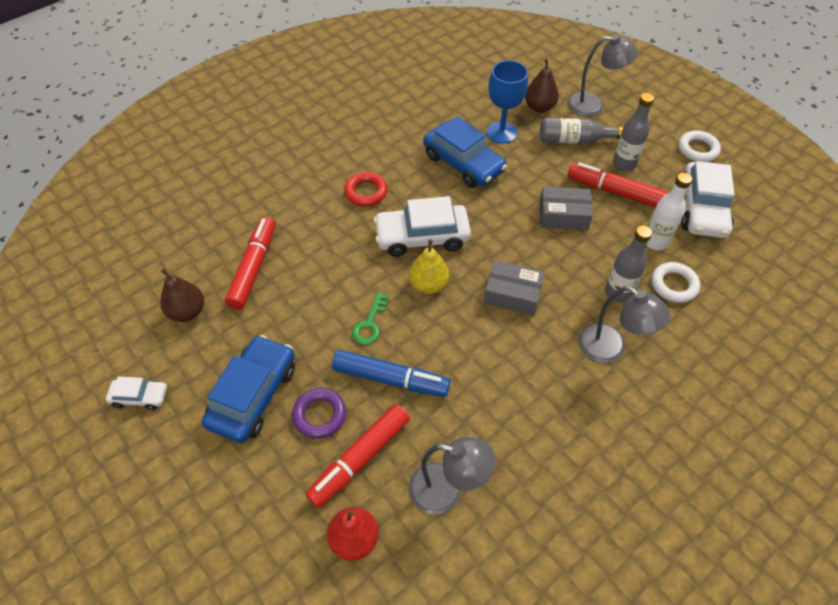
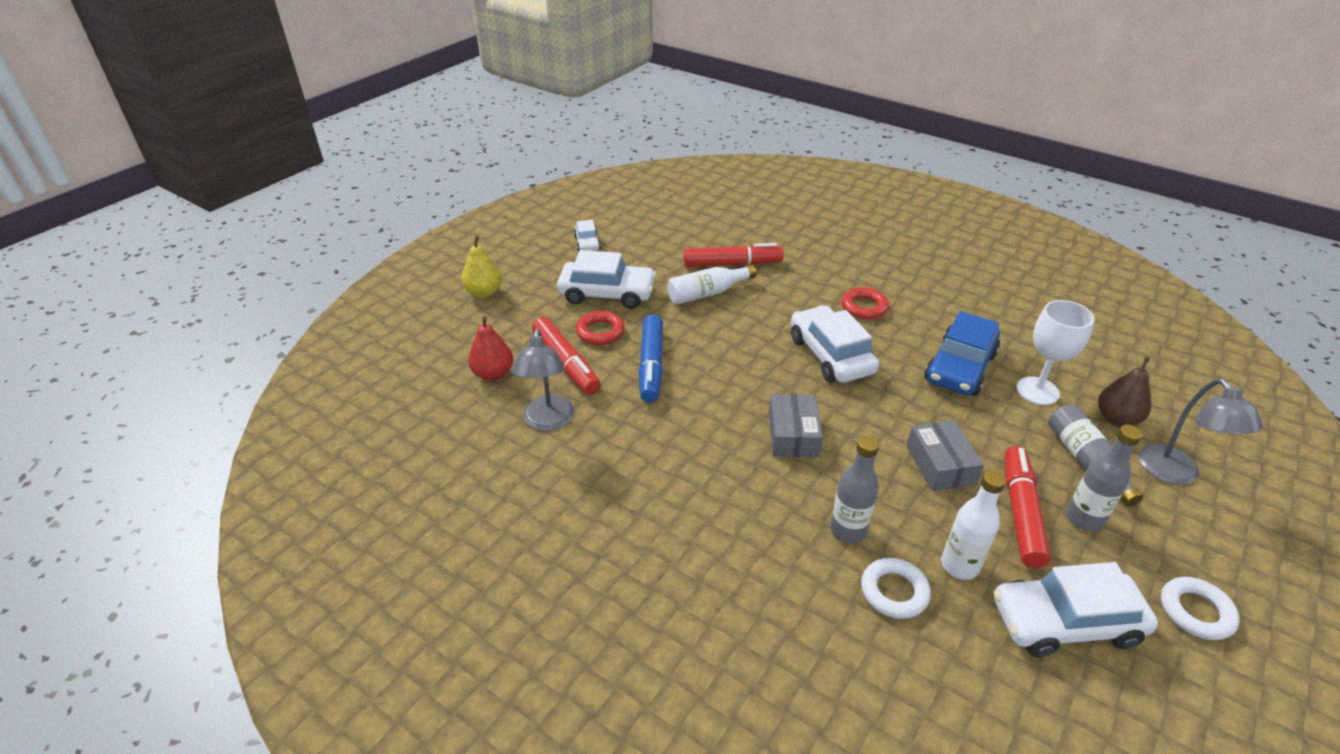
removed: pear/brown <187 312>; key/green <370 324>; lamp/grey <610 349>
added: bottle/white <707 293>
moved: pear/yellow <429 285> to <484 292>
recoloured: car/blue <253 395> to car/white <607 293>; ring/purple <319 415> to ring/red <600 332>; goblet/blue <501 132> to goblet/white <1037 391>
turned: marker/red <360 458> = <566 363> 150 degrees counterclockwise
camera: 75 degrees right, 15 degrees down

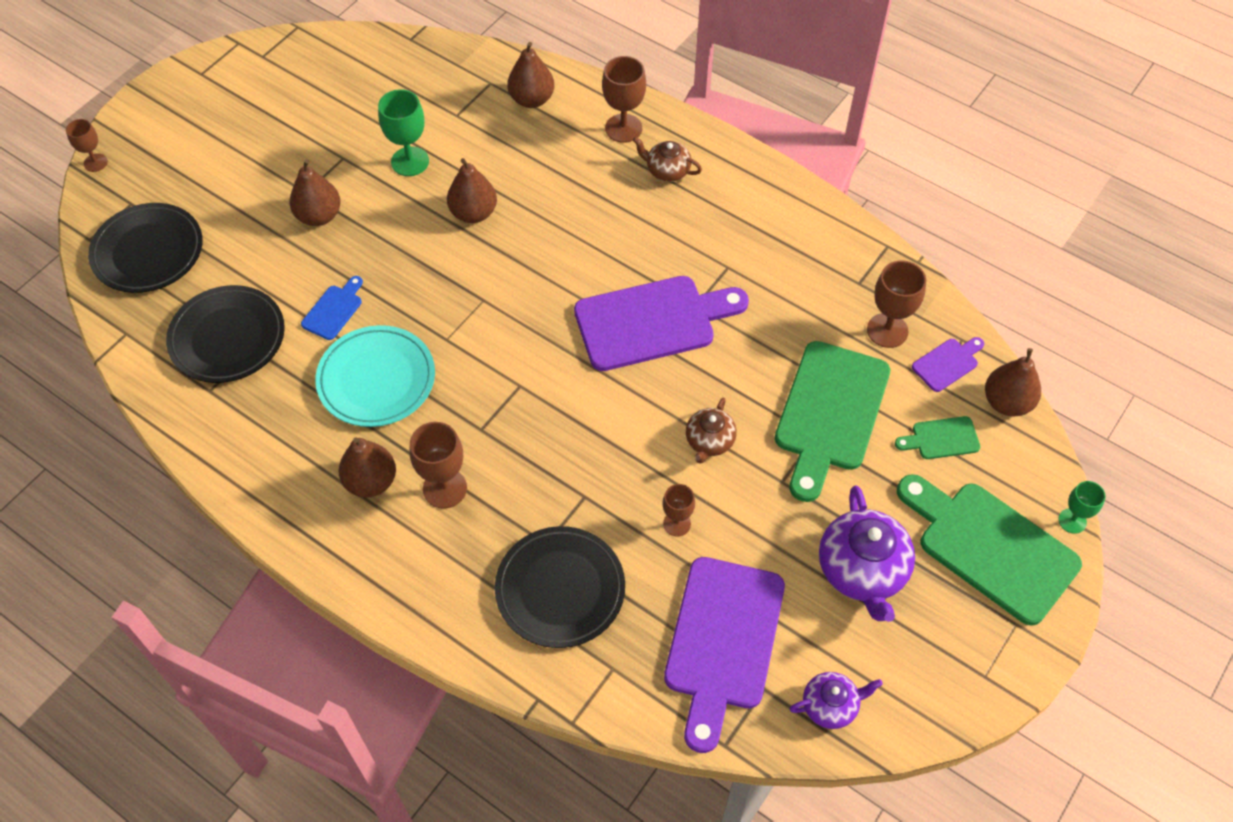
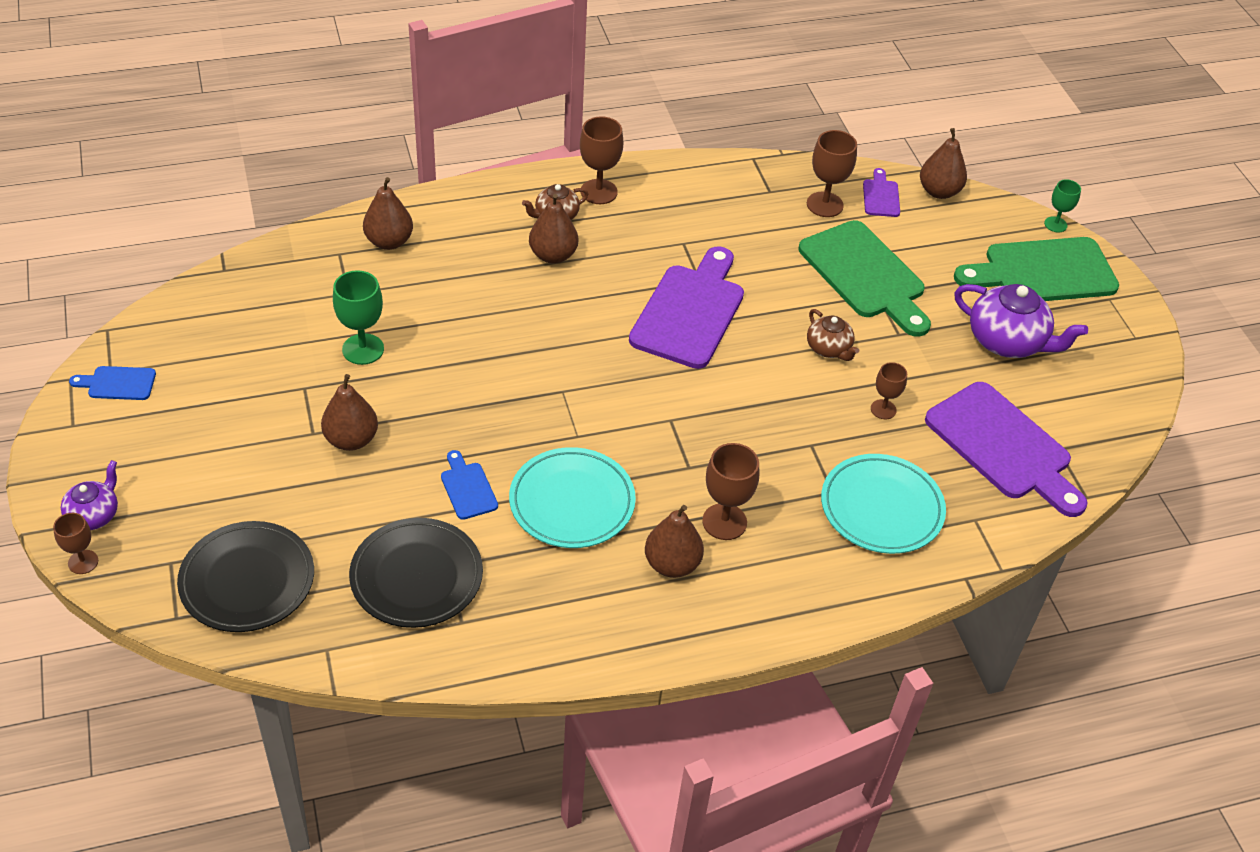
removed: cutting board/green <941 439>
added: cutting board/blue <118 383>
moved: pear/brown <473 213> to <553 255>; goblet/brown <623 128> to <599 192>; teapot/purple <830 705> to <94 515>
recoloured: plate/black <560 589> to plate/turquoise <881 508>
camera: 55 degrees left, 10 degrees down

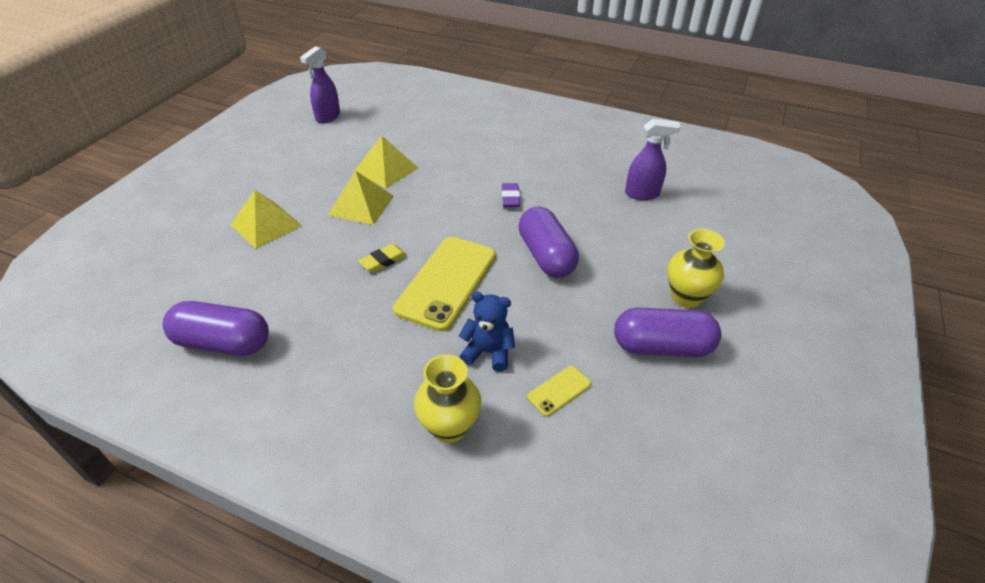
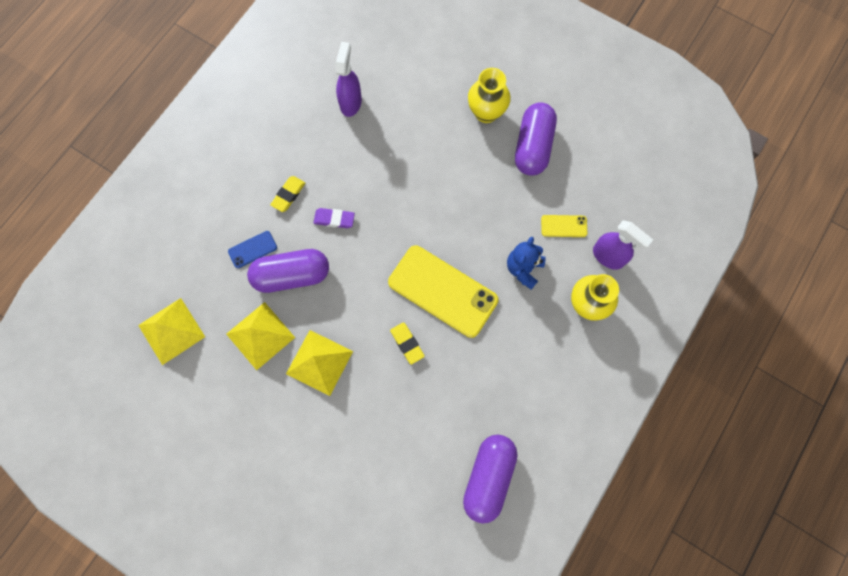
added: phone/blue <252 249>; eraser/yellow <288 195>
moved: pyramid/yellow <266 225> to <171 331>; spray bottle/purple <327 117> to <608 257>; capsule/purple <546 256> to <292 275>
turned: phone/yellow <559 390> = <564 226> 60 degrees counterclockwise
camera: 80 degrees left, 30 degrees up

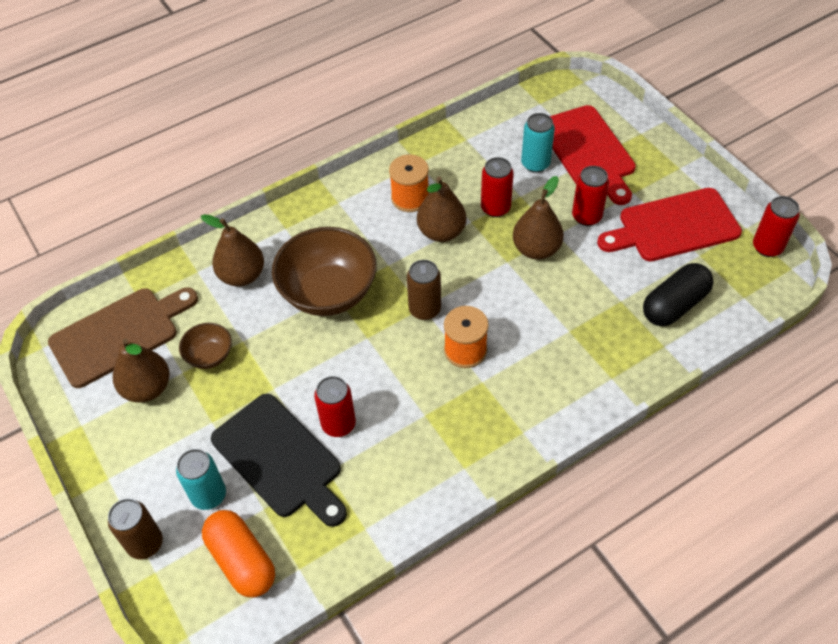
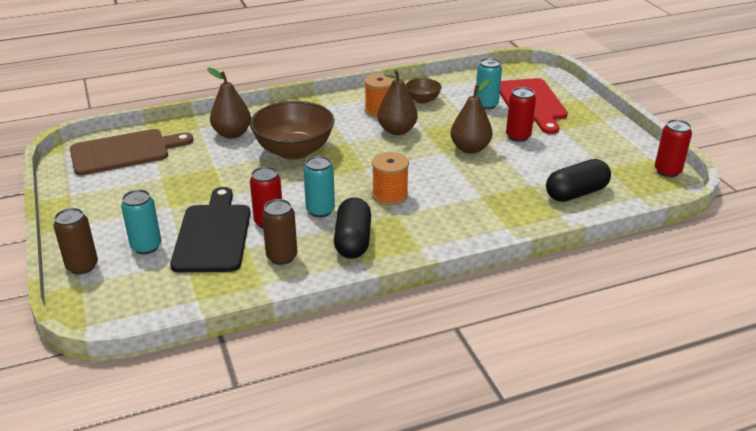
removed: pear/brown <147 388>; capsule/orange <242 560>; can/red <495 208>; cutting board/red <673 226>
added: can/turquoise <320 210>; capsule/black <353 241>
moved: bowl/brown <209 356> to <422 100>; can/brown <425 309> to <282 257>
turned: cutting board/black <280 459> = <213 234> 150 degrees counterclockwise
camera: 10 degrees right, 20 degrees down

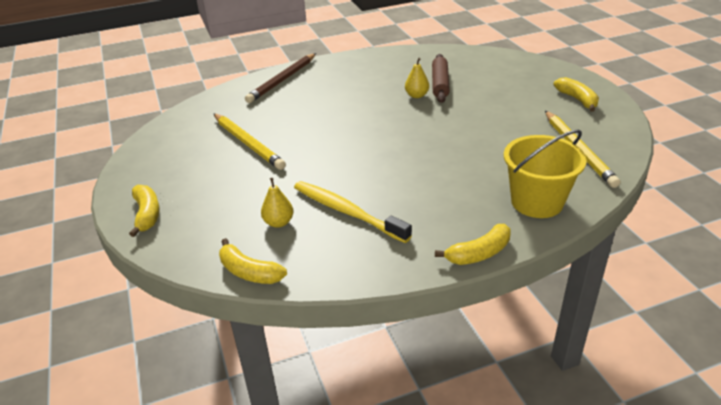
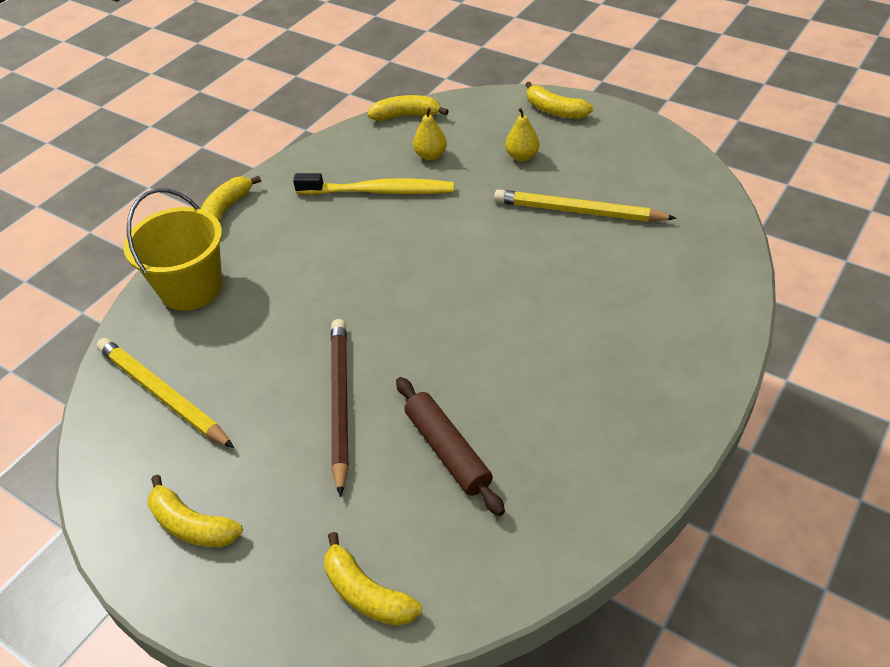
added: banana/yellow <366 593>
moved: pencil/brown <282 80> to <340 403>; pear/yellow <416 95> to <522 156>
camera: 145 degrees right, 10 degrees up

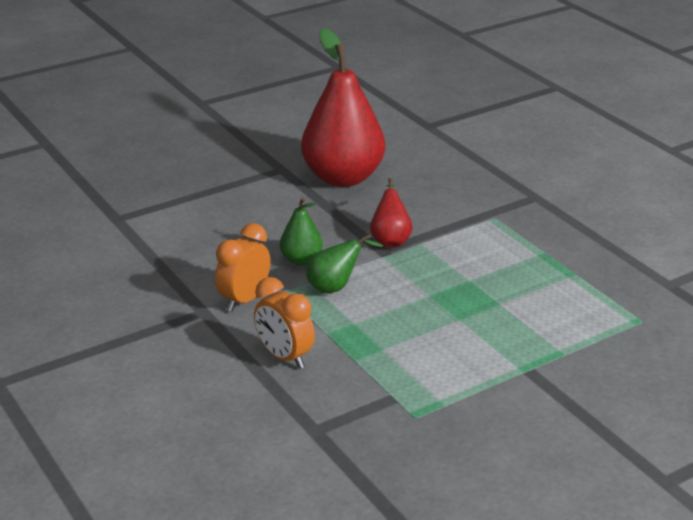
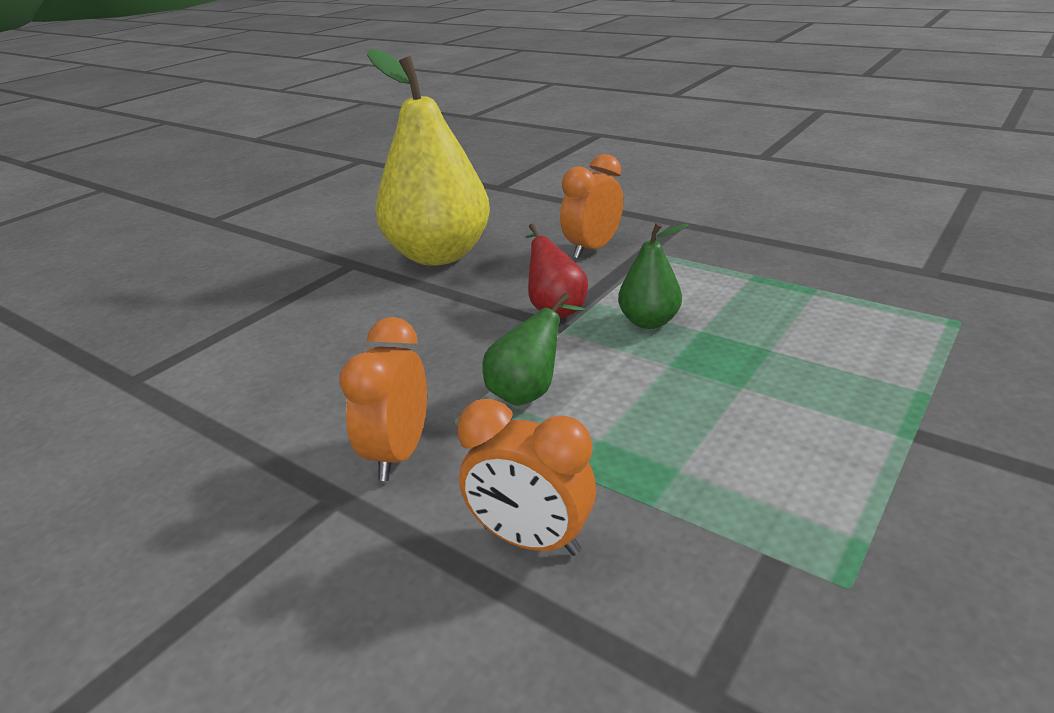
added: clock/orange <592 249>
moved: pear/green <301 260> to <649 322>
recoloured: pear/red <343 178> to pear/yellow <439 255>
camera: 20 degrees left, 0 degrees up

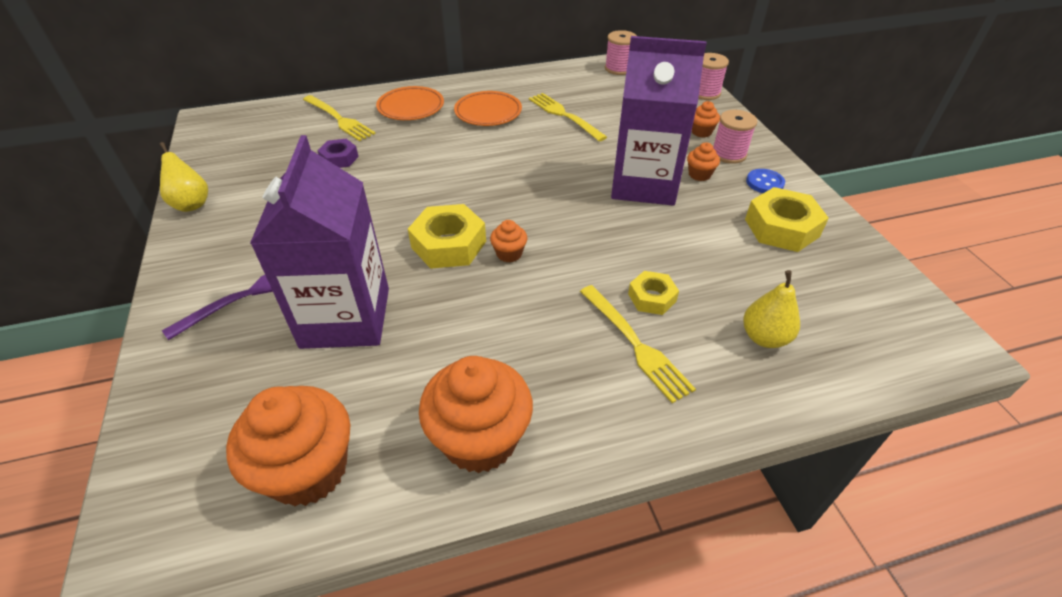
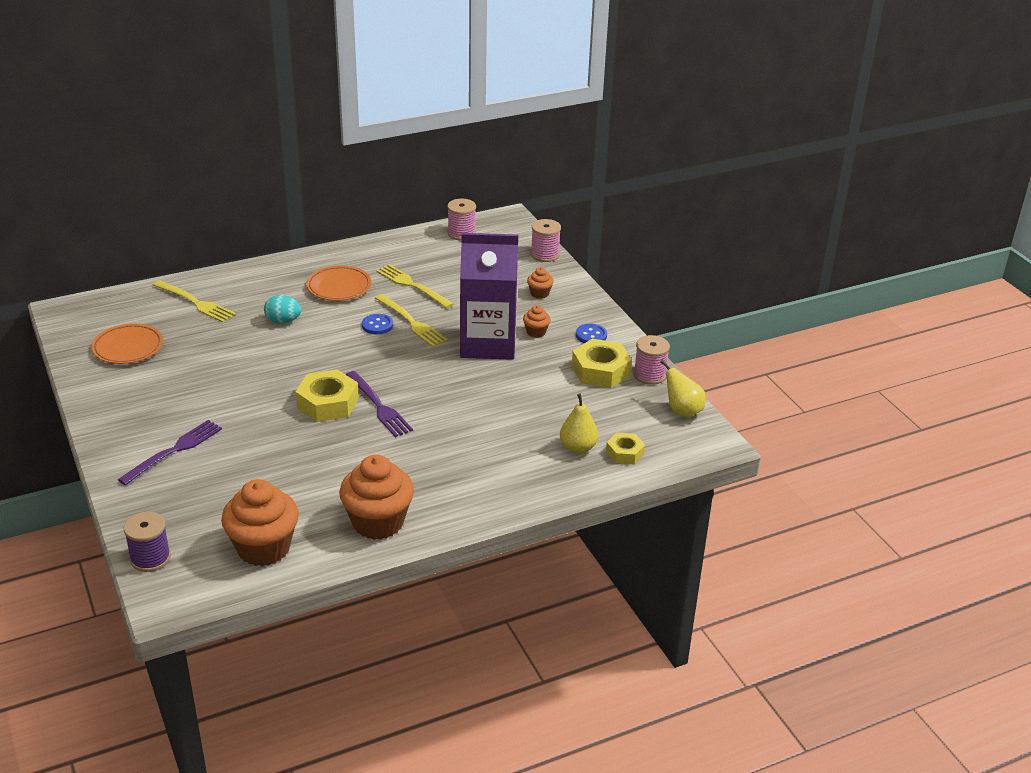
removed: carton/purple <346 317>; nut/purple <339 158>
added: spool/purple <150 558>; egg/turquoise <283 321>; button/blue <377 325>
moved: pear/yellow <191 204> to <682 411>; plate/orange <411 107> to <128 348>; fork/yellow <636 344> to <412 322>; nut/yellow <652 297> to <625 453>; spool/pink <728 154> to <649 375>
replaced: cupcake/orange <509 254> to fork/purple <379 406>
camera: 10 degrees left, 10 degrees down

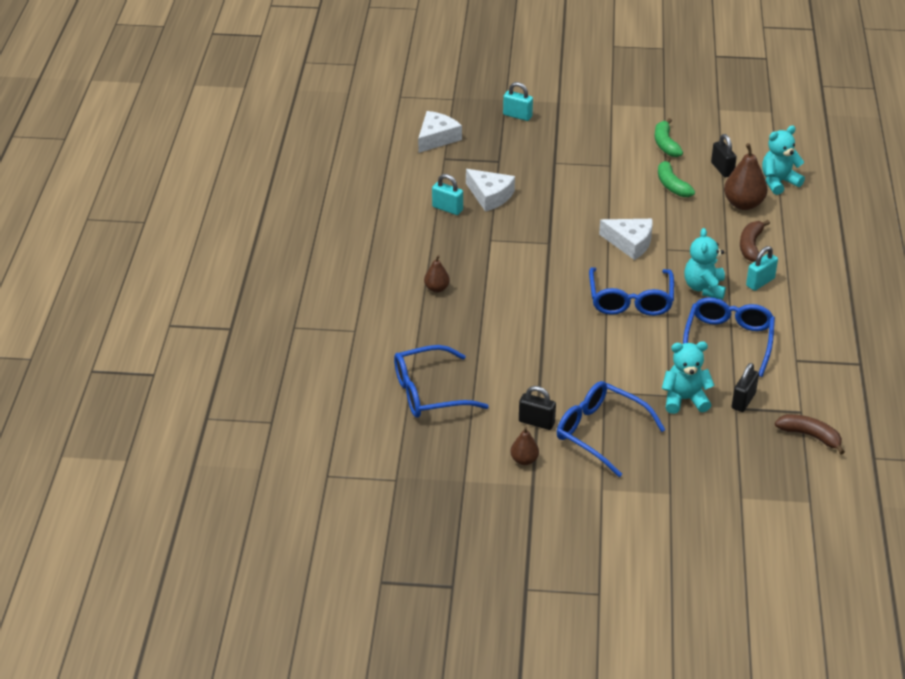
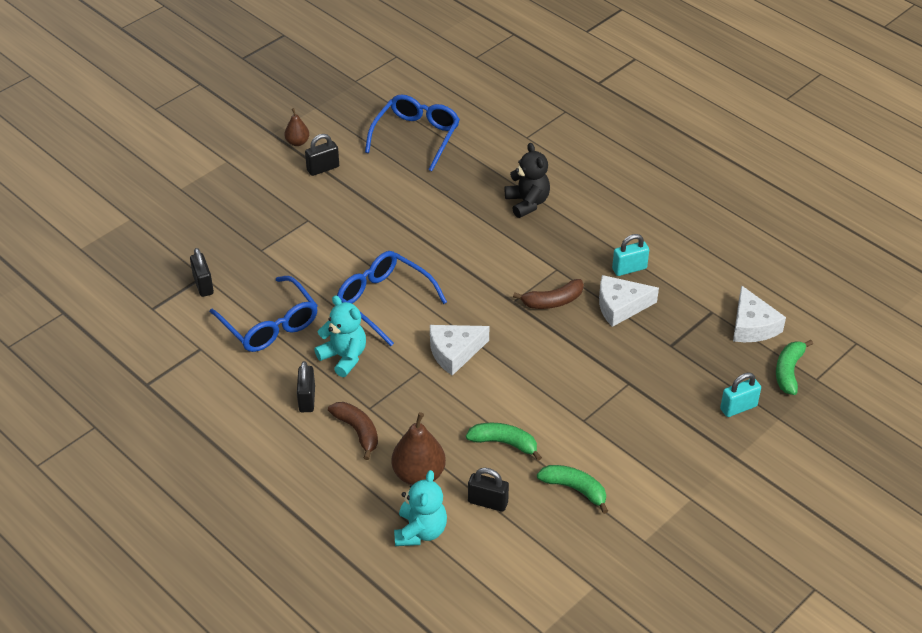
removed: glasses/blue <600 433>; teddy bear/turquoise <684 399>
added: banana/green <788 371>
moved: banana/brown <810 436> to <553 301>
replaced: pear/brown <436 288> to teddy bear/black <527 203>
recoloured: padlock/turquoise <760 282> to padlock/black <307 399>
camera: 130 degrees right, 5 degrees up

